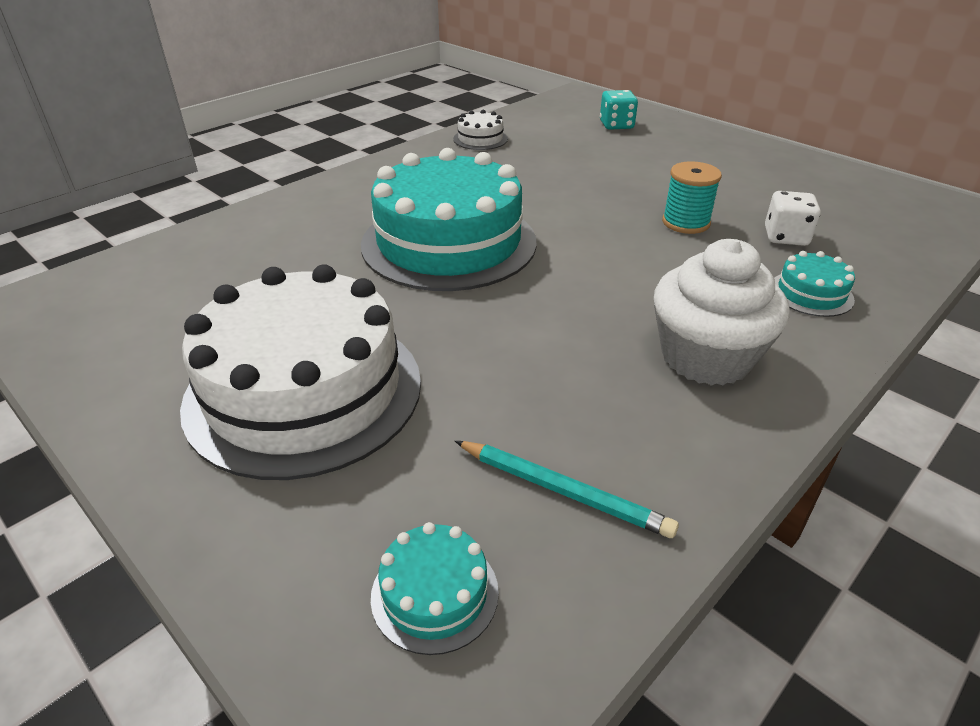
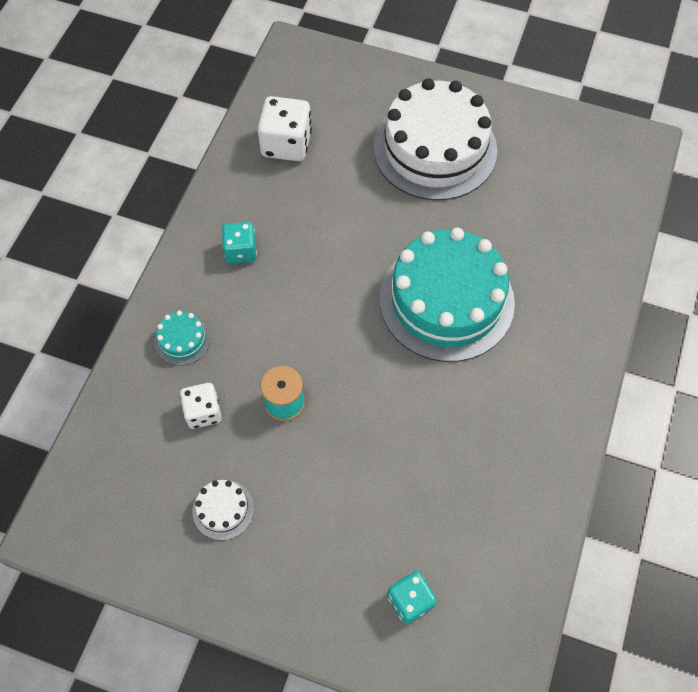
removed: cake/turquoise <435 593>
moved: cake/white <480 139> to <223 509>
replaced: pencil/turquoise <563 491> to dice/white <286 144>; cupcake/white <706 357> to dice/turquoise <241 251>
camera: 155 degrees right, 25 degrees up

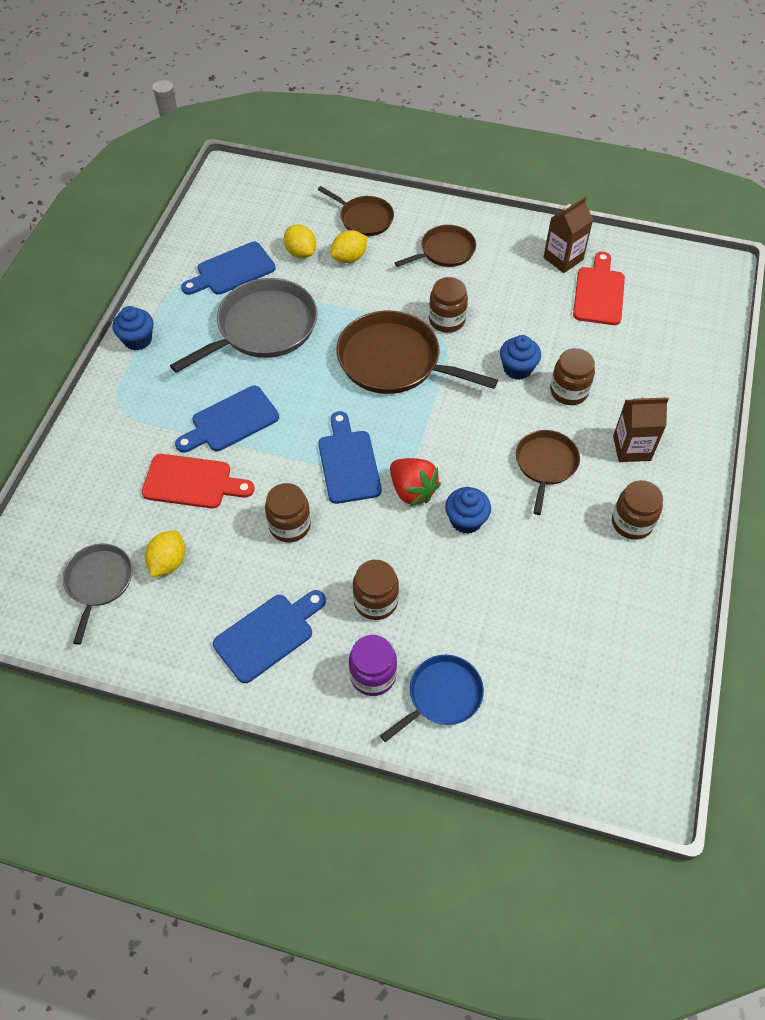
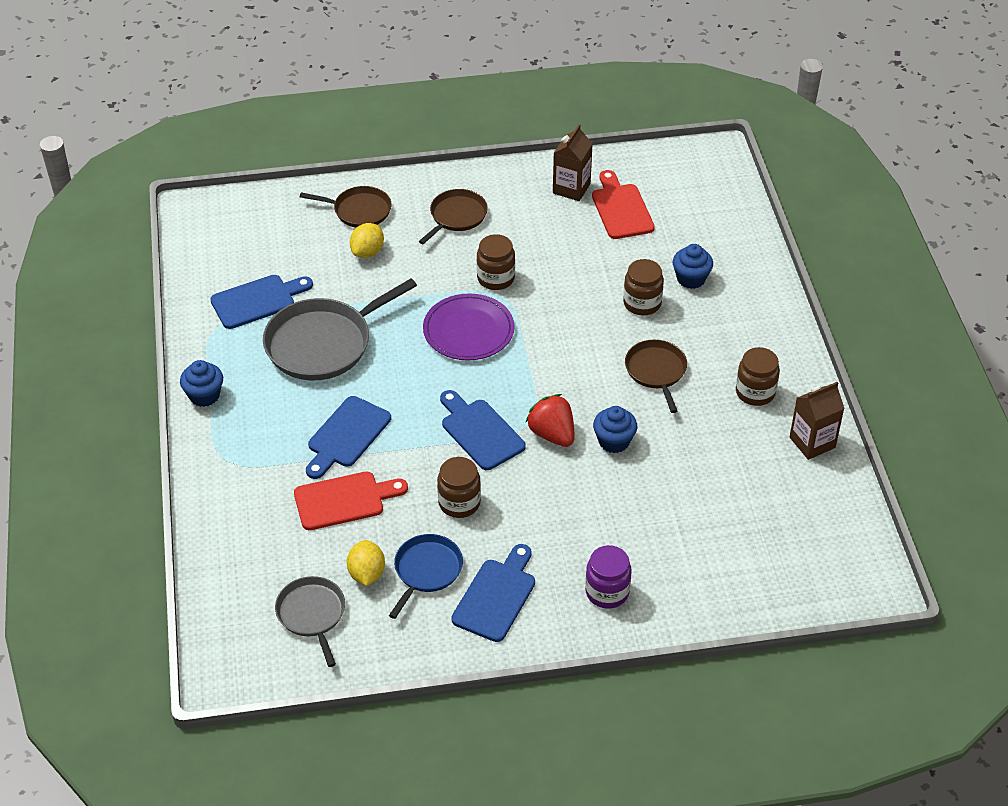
removed: lemon/yellow <300 252>; jar/brown <375 601>
moved: pan/blue <442 696> to <426 571>; cupcake/blue <517 369> to <691 279>; carton/brown <631 448> to <812 442>
replaced: pan/brown <394 361> to plate/purple <468 330>
turned: pan/grey <263 328> = <323 343> 150 degrees counterclockwise; cutting board/blue <232 270> = <257 301> 150 degrees counterclockwise; strawberry/red <412 490> = <552 434> 150 degrees counterclockwise
camera: 25 degrees left, 10 degrees down

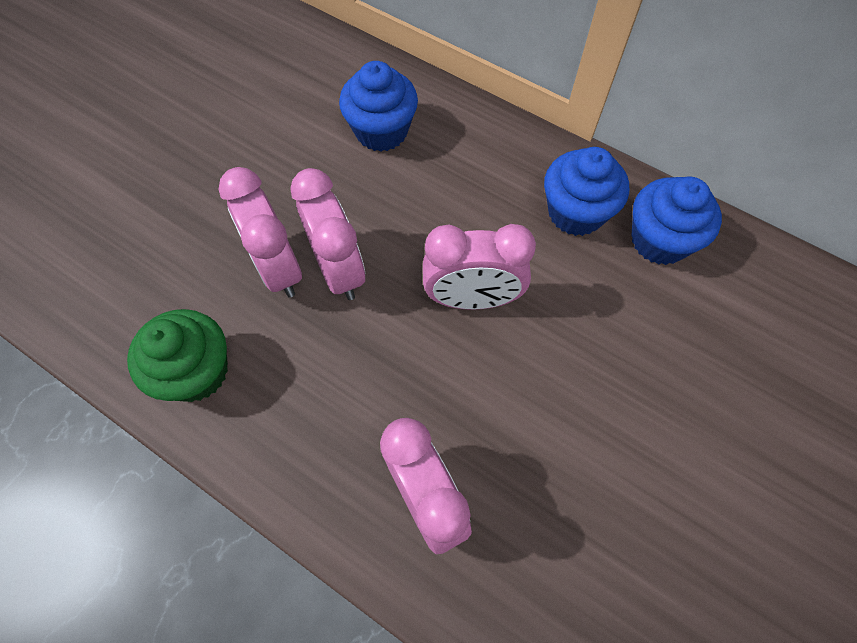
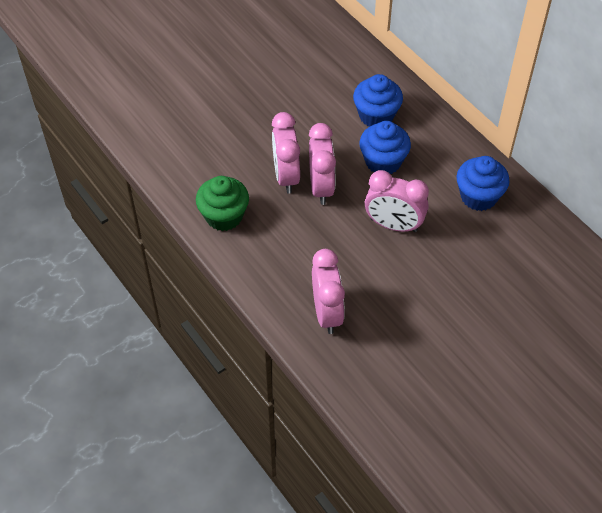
moved: cupcake/blue <659 240> to <383 162>
camera: 20 degrees right, 10 degrees down

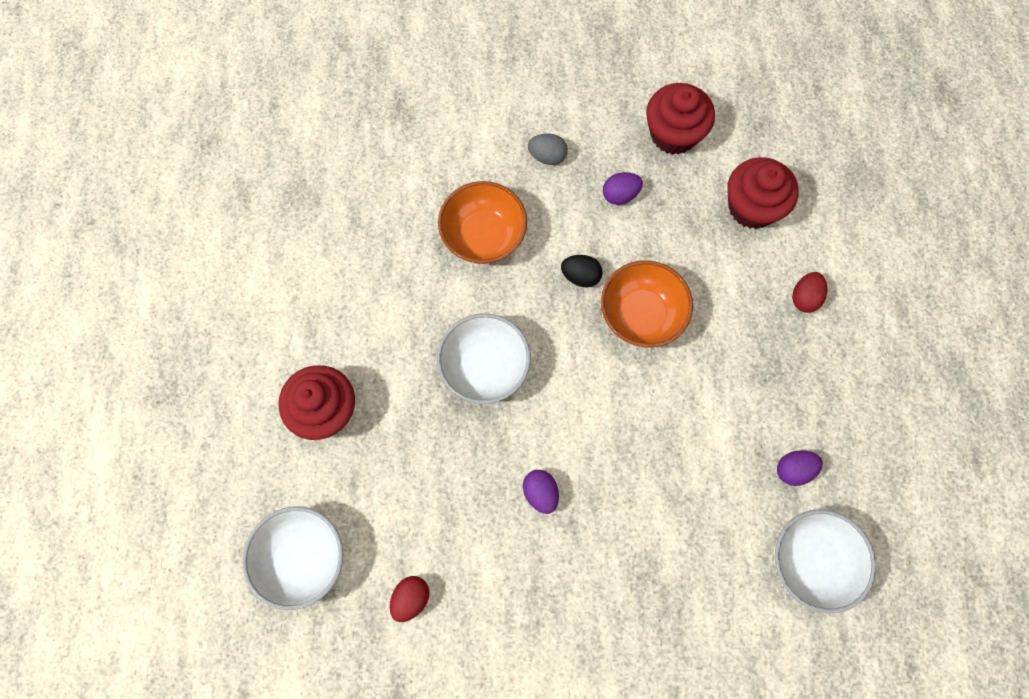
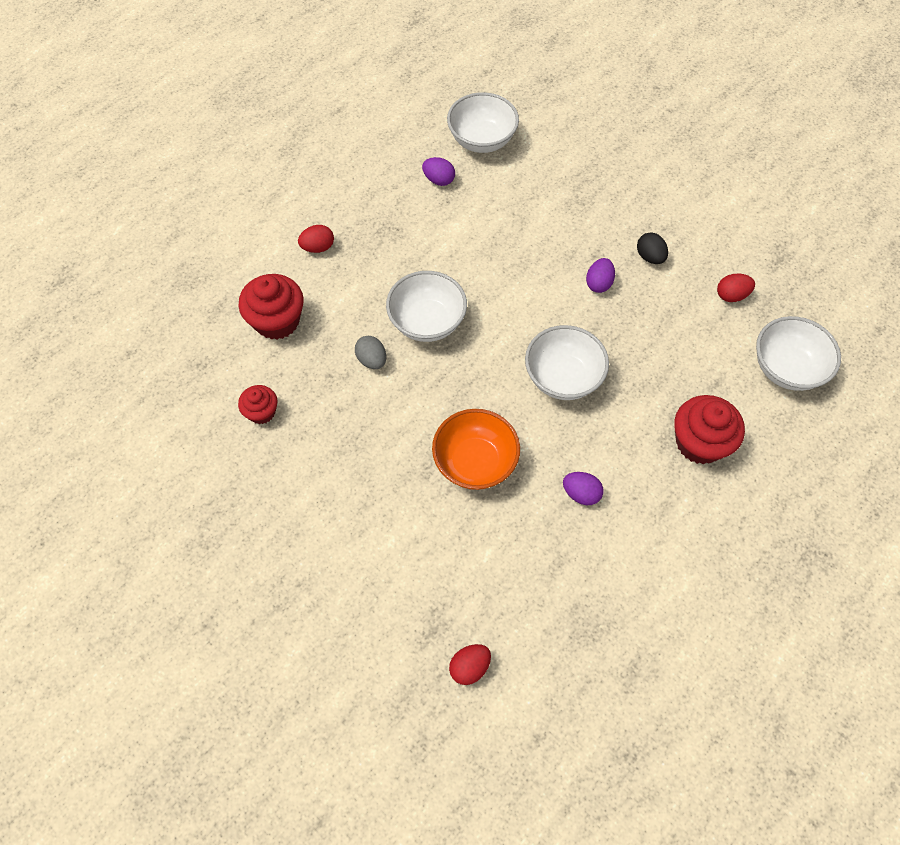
added: egg/red <469 667>
moved: egg/grey <547 156> to <372 360>; egg/black <580 276> to <650 257>; egg/purple <620 195> to <581 493>
recoloured: bowl/orange <641 315> to bowl/white <427 322>
resized: cupcake/red <673 134> = <261 412> x0.58
camera: 135 degrees left, 10 degrees down

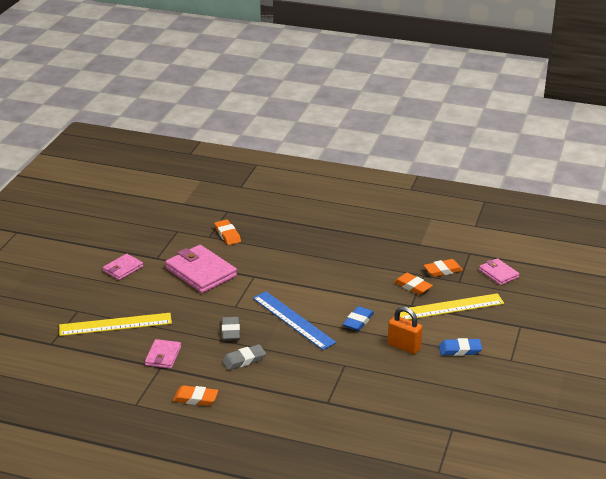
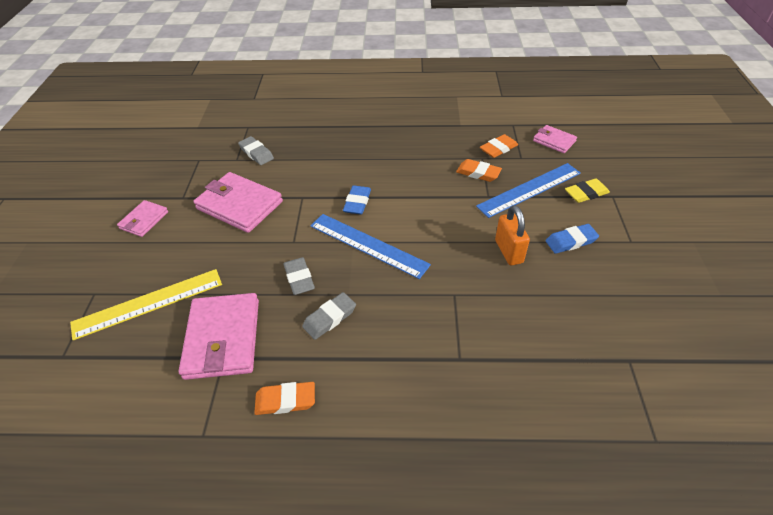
added: eraser/yellow <586 193>
moved: eraser/blue <358 321> to <357 202>
recoloured: eraser/orange <227 235> to eraser/grey <256 153>; ruler/yellow <450 307> to ruler/blue <529 189>
turned: padlock/orange <404 346> = <508 251> 60 degrees clockwise
resized: wallet/pink <163 356> = <223 338> x1.81
camera: 15 degrees left, 15 degrees up

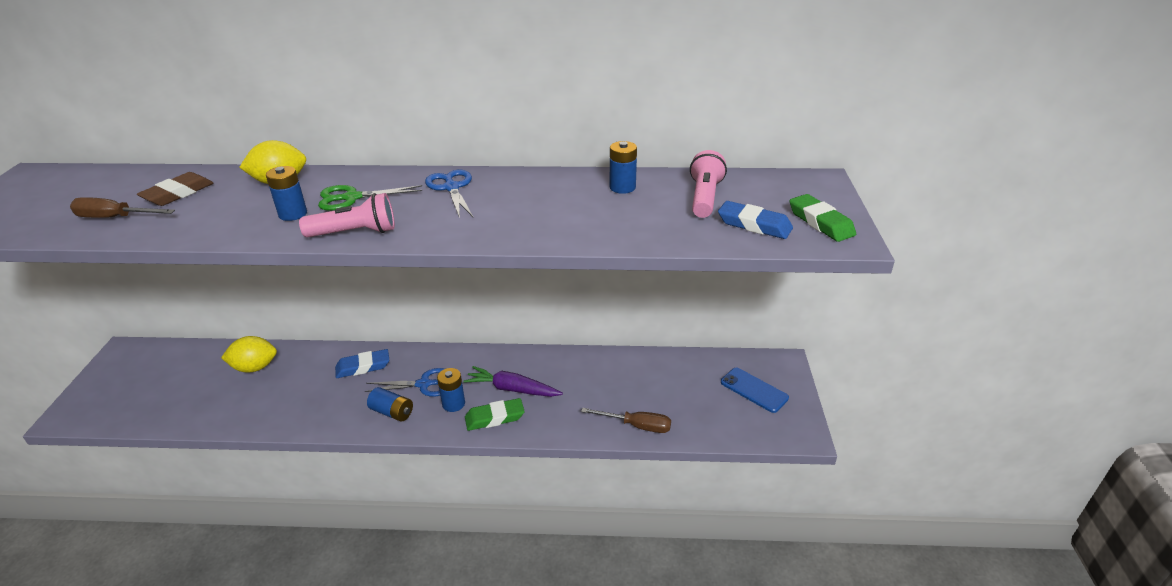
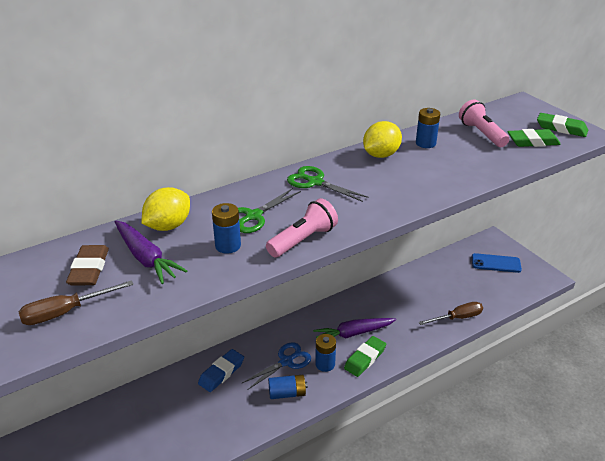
added: carrot/purple <146 258>
moved: lemon/yellow <255 367> to <381 155>
recoloured: scissors/blue <451 188> to scissors/green <315 182>; eraser/blue <754 225> to eraser/green <532 142>
camera: 35 degrees left, 0 degrees up

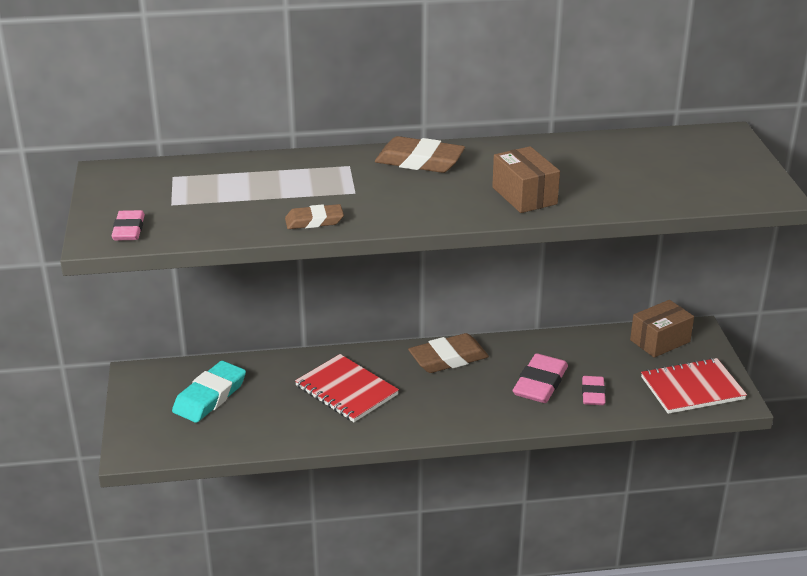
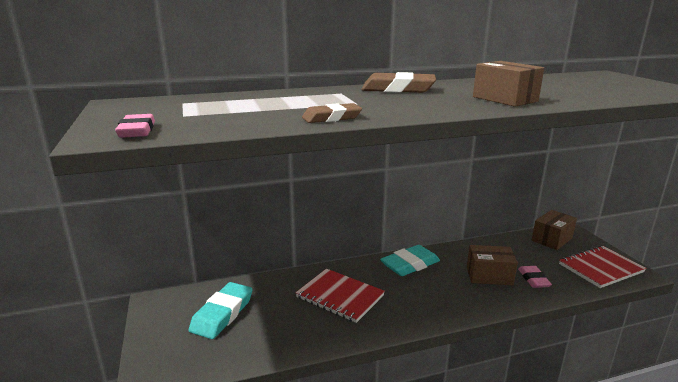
replaced: eraser/pink <540 383> to box/brown <489 276>
recoloured: eraser/brown <448 358> to eraser/turquoise <410 264>
camera: 10 degrees left, 10 degrees down

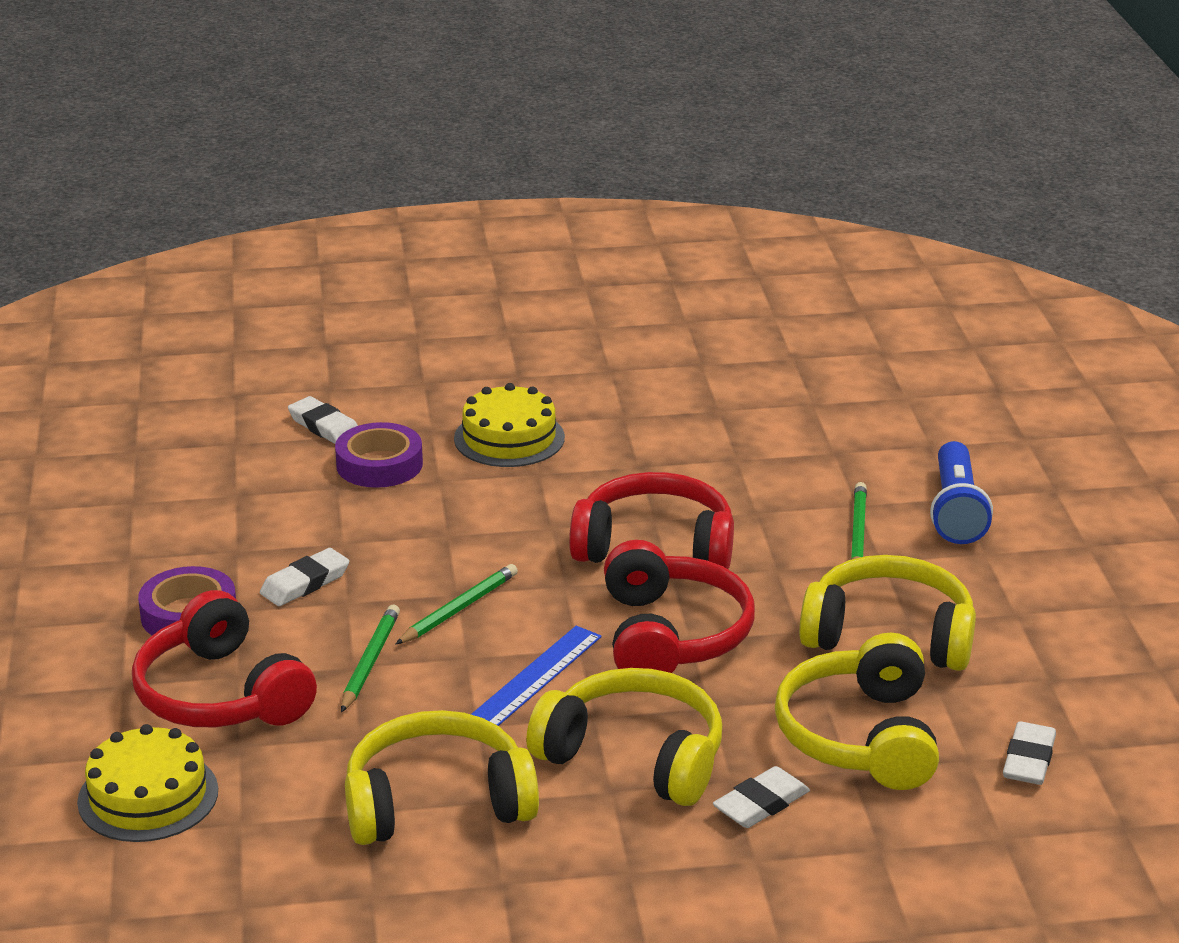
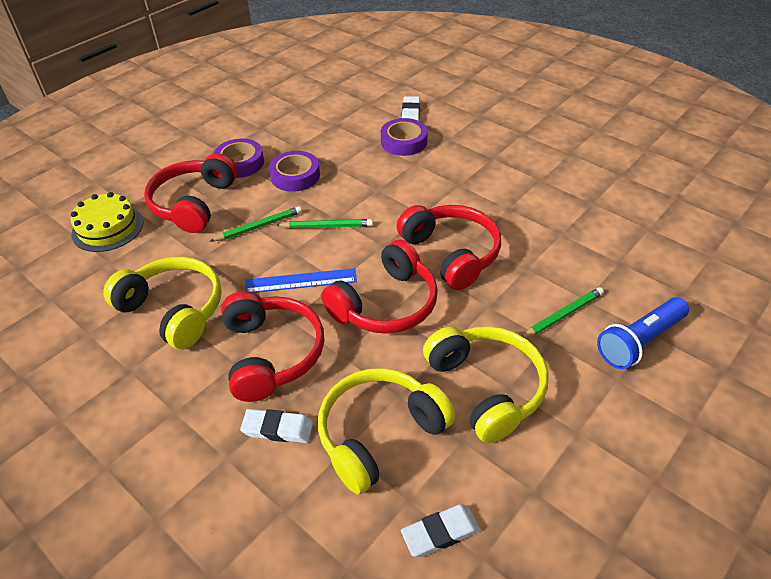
removed: cake/yellow <509 438>
replaced: eraser/white <305 583> to tape/purple <295 176>
recoloured: headphones/yellow <634 756> to headphones/red <272 353>
camera: 50 degrees right, 15 degrees up

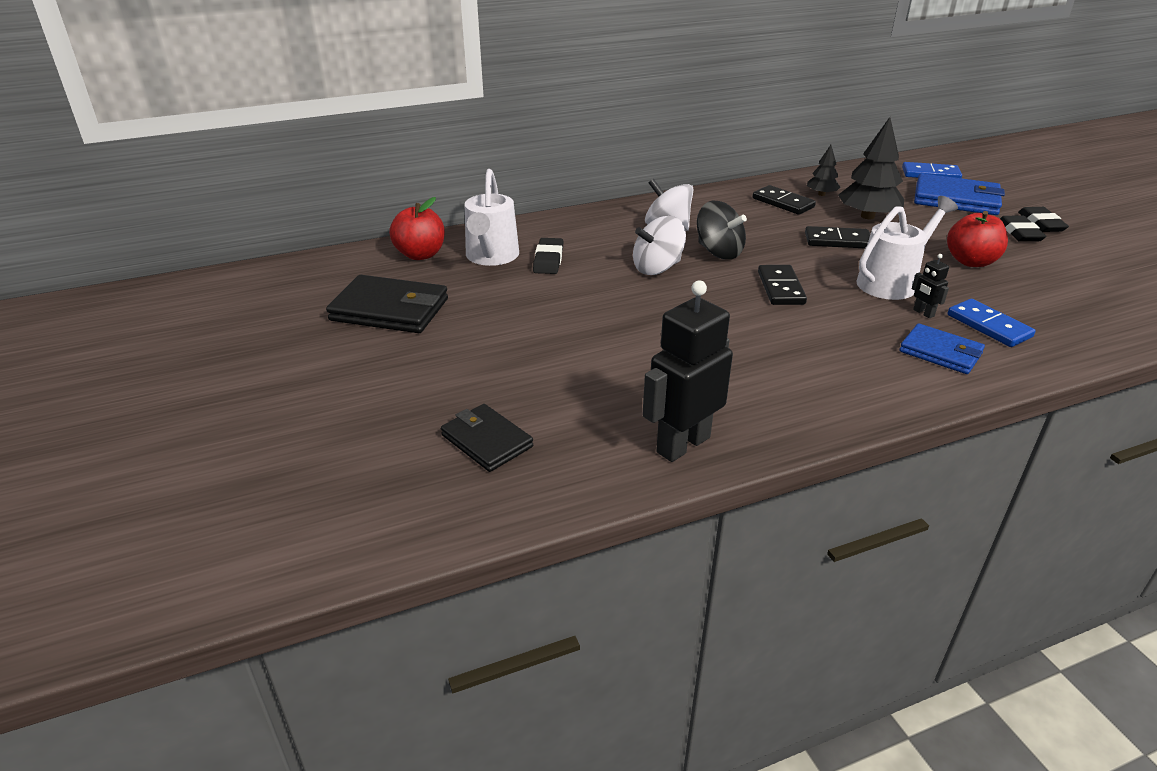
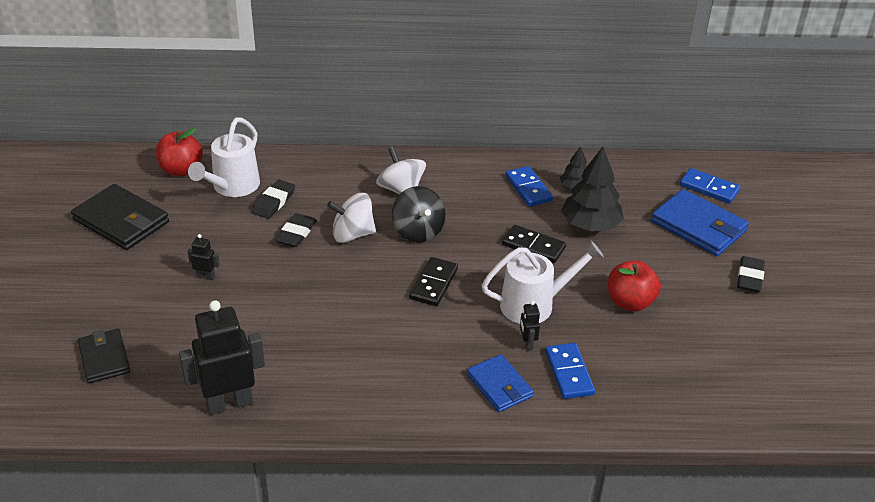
added: robot/black <206 276>
moved: eraser/black <1019 233> to <296 233>
recoloured: domino/black <783 203> to domino/blue <528 188>
camera: 20 degrees right, 5 degrees up

